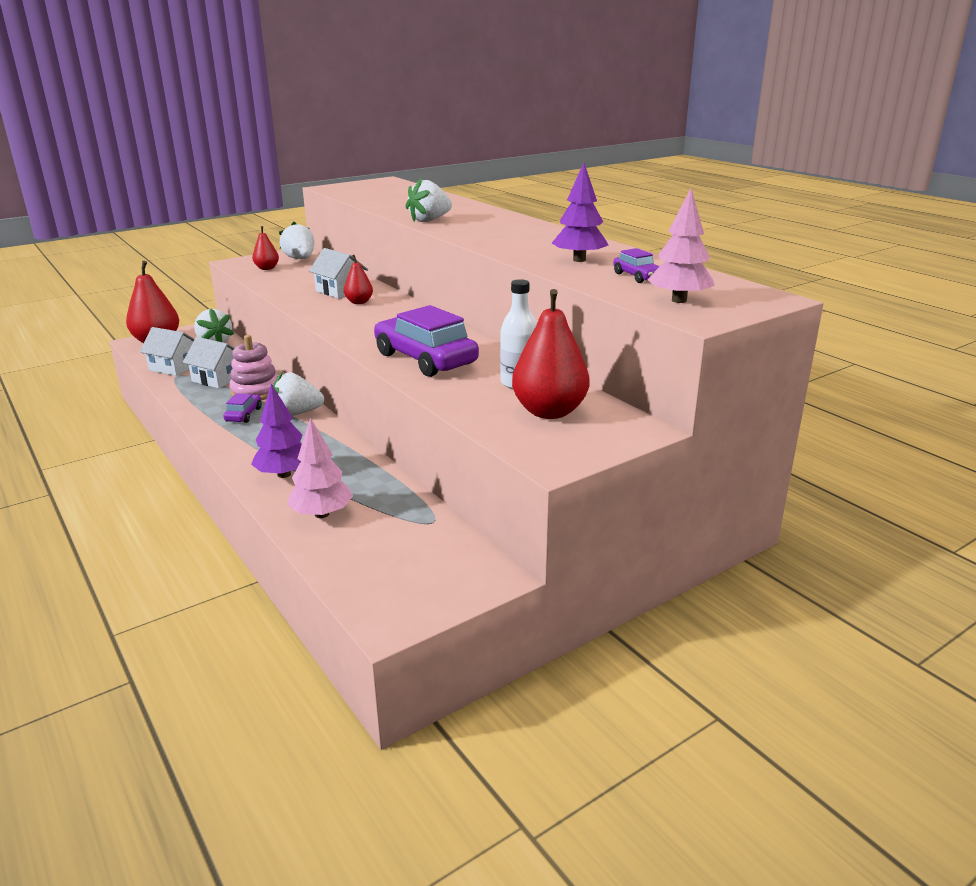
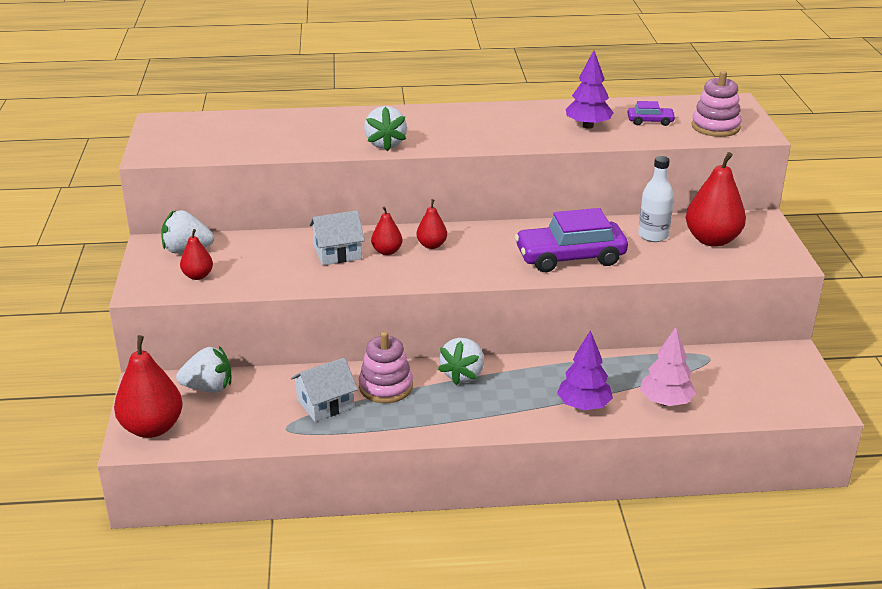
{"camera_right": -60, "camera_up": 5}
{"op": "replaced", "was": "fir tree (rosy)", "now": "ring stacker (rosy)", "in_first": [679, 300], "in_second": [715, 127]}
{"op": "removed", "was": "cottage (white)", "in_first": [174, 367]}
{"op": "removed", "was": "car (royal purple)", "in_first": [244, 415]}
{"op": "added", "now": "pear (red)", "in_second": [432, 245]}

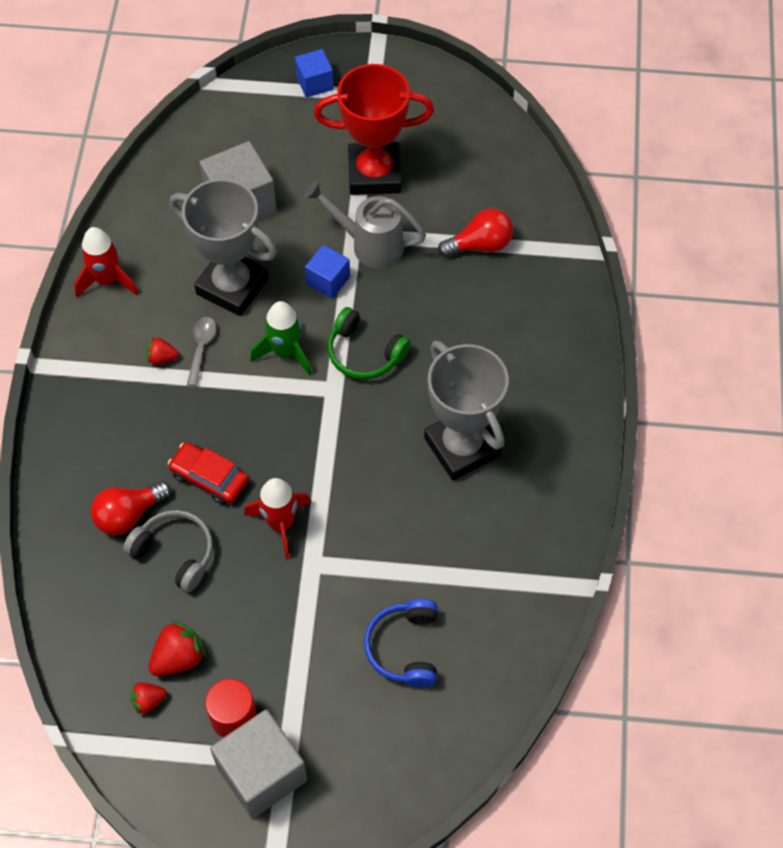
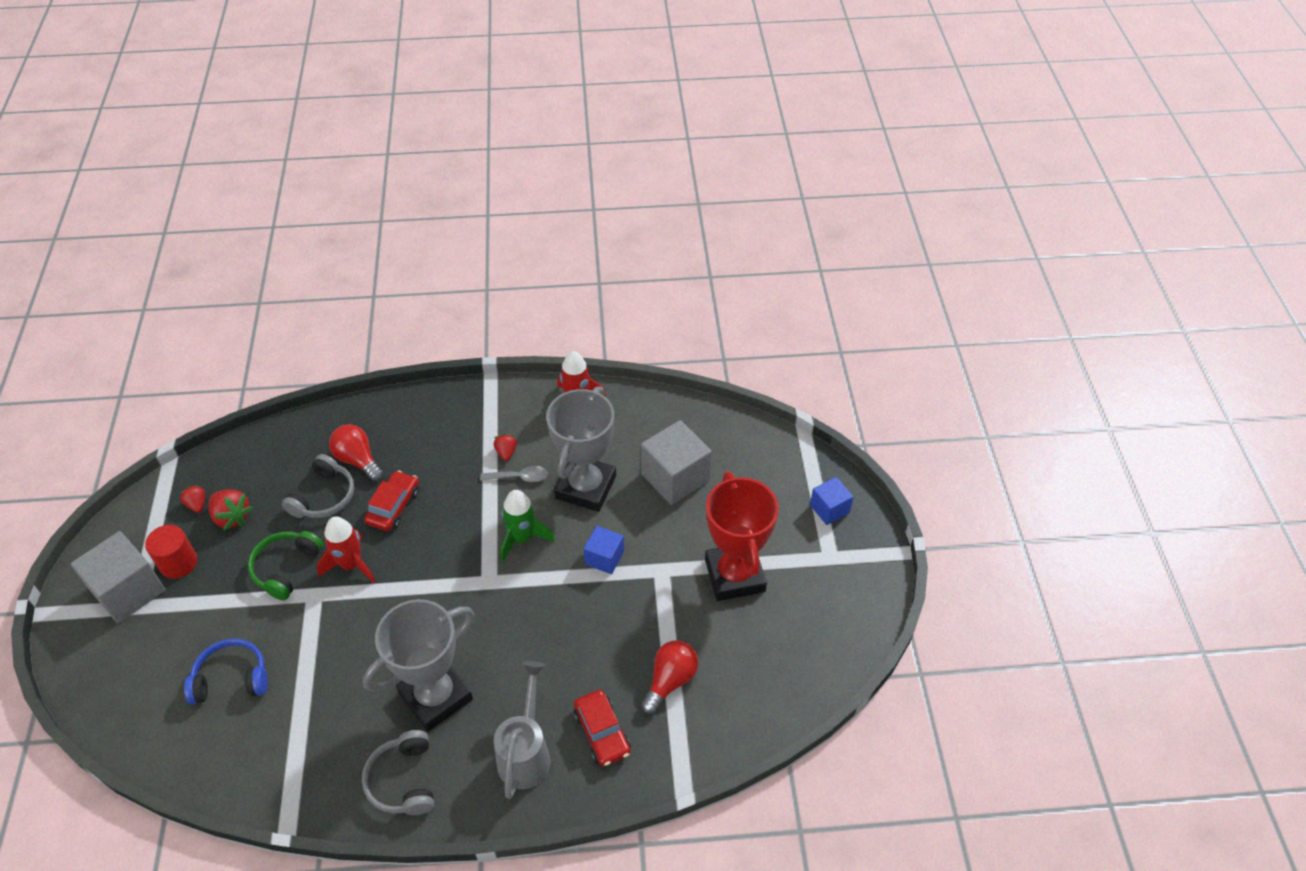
{"camera_right": 80, "camera_up": -10}
{"op": "moved", "was": "watering can (gray)", "in_first": [368, 244], "in_second": [526, 752]}
{"op": "turned", "was": "light bulb (red)", "in_first": [480, 245], "in_second": [670, 680], "clockwise": -120}
{"op": "moved", "was": "over-ear headphones (leaf-green)", "in_first": [364, 353], "in_second": [286, 568]}
{"op": "added", "now": "car (red)", "in_second": [602, 732]}
{"op": "added", "now": "over-ear headphones (gray)", "in_second": [403, 780]}

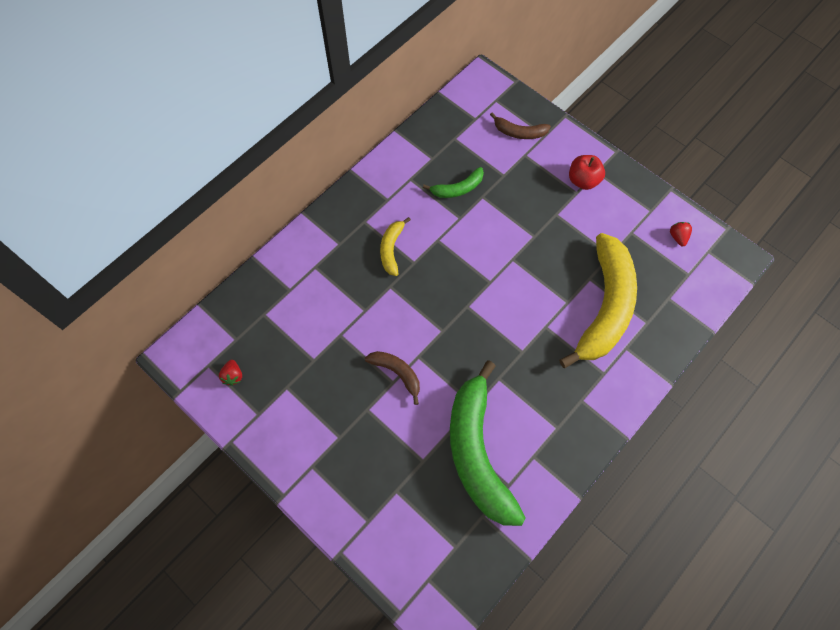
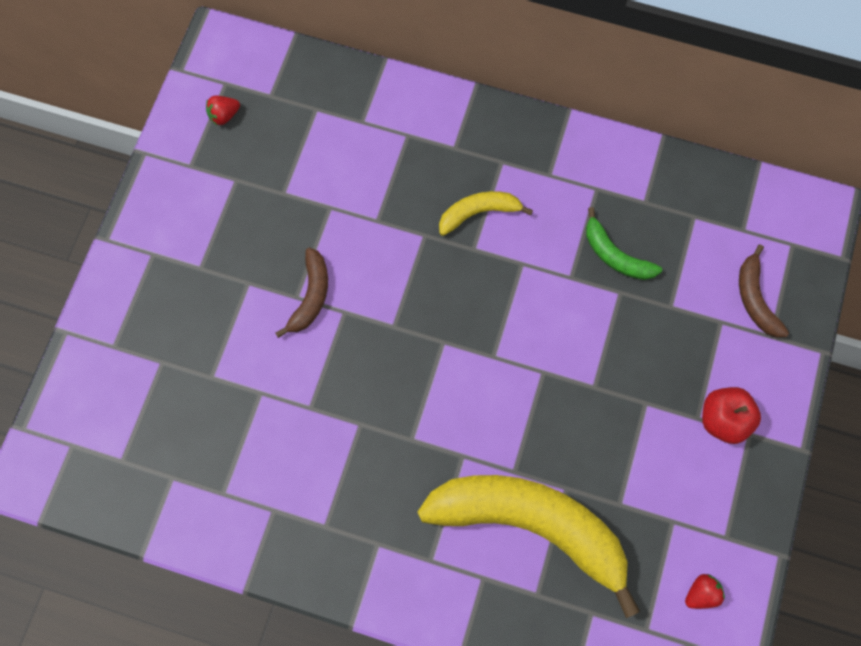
{"camera_right": 65, "camera_up": 5}
{"op": "turned", "was": "toy banana (yellow)", "in_first": [605, 307], "in_second": [531, 526], "clockwise": -150}
{"op": "removed", "was": "toy banana (leaf-green)", "in_first": [477, 452]}

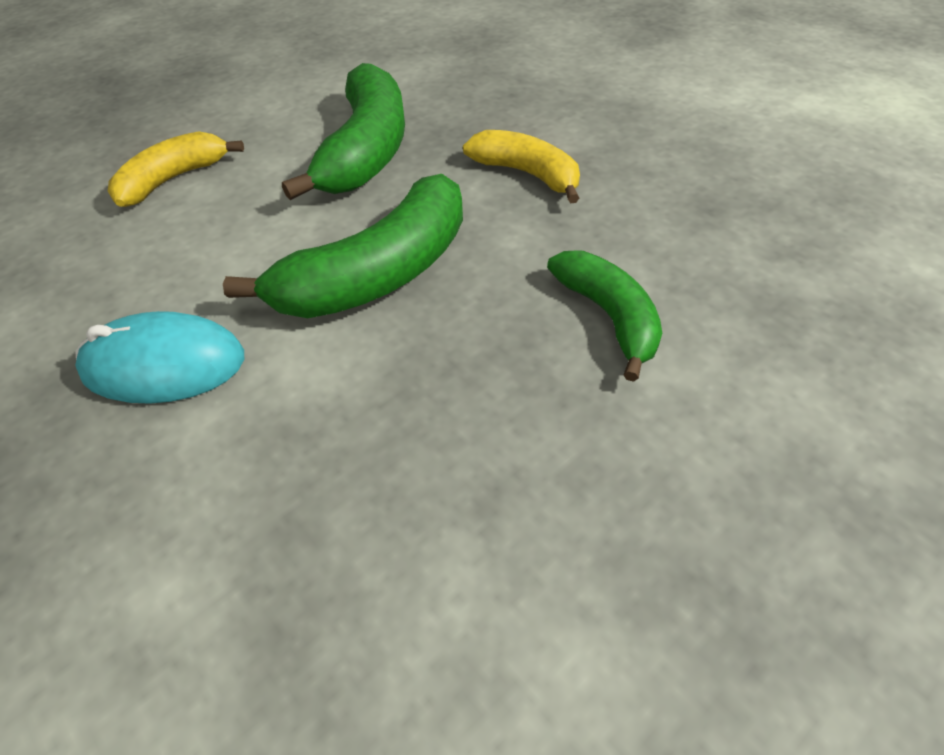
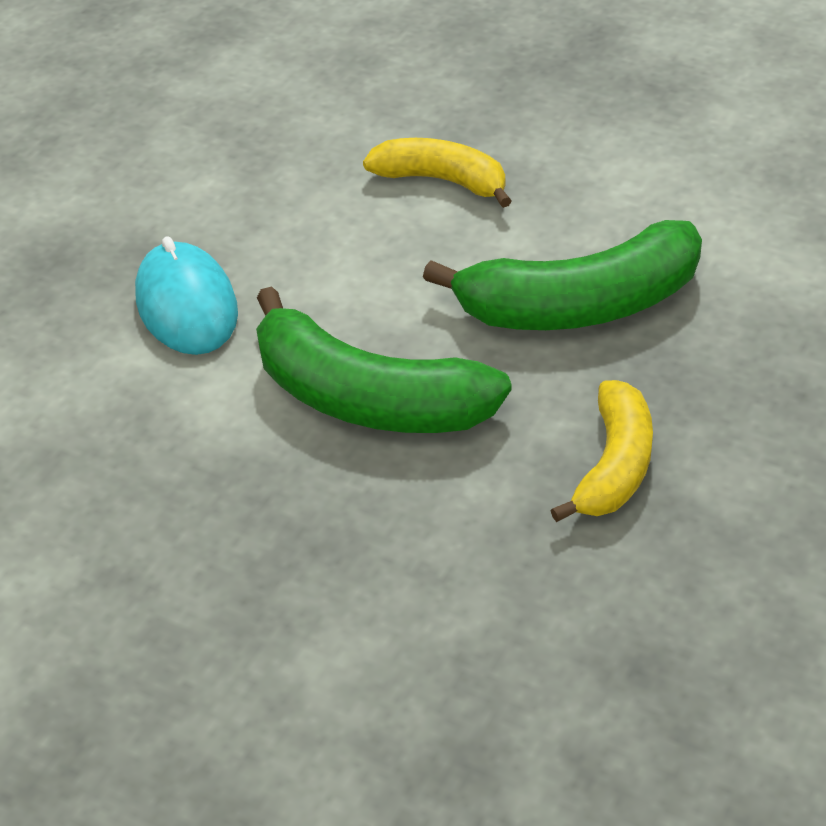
{"camera_right": 70, "camera_up": -5}
{"op": "removed", "was": "toy banana (leaf-green)", "in_first": [609, 317]}

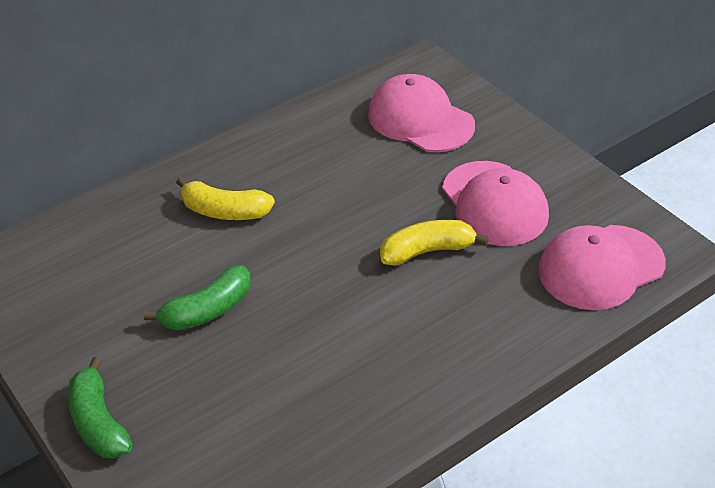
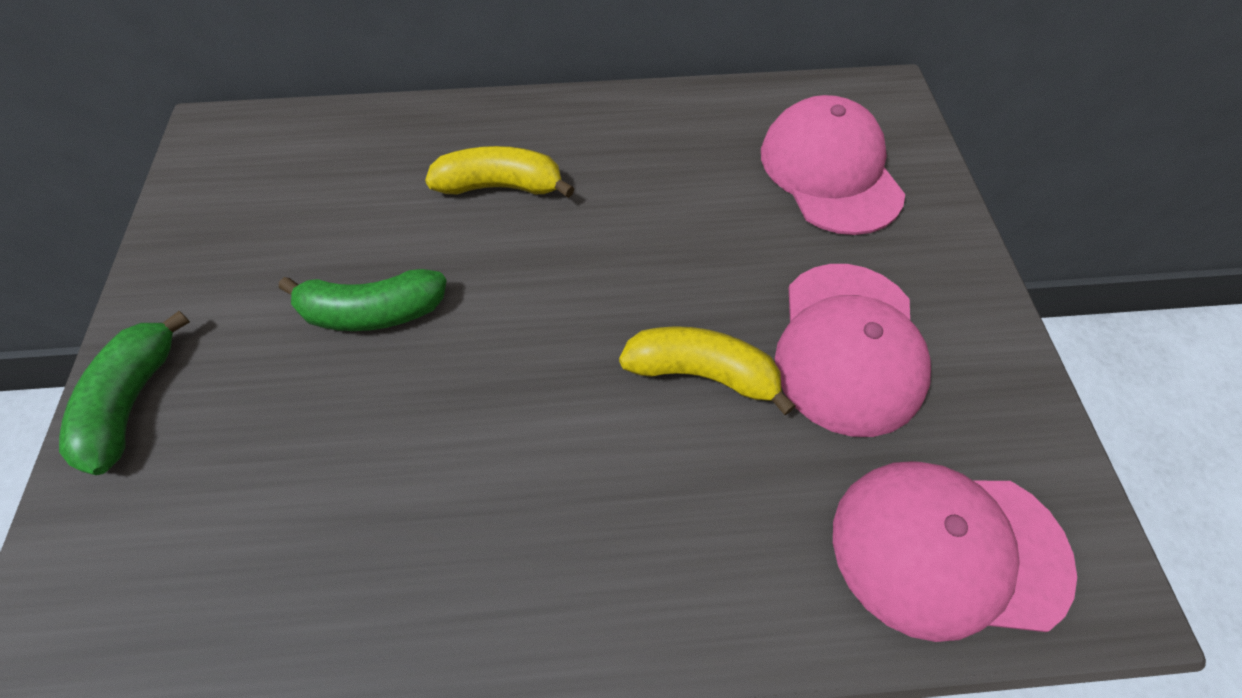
{"camera_right": 30, "camera_up": 15}
{"op": "turned", "was": "toy banana (yellow)", "in_first": [225, 211], "in_second": [500, 186], "clockwise": 135}

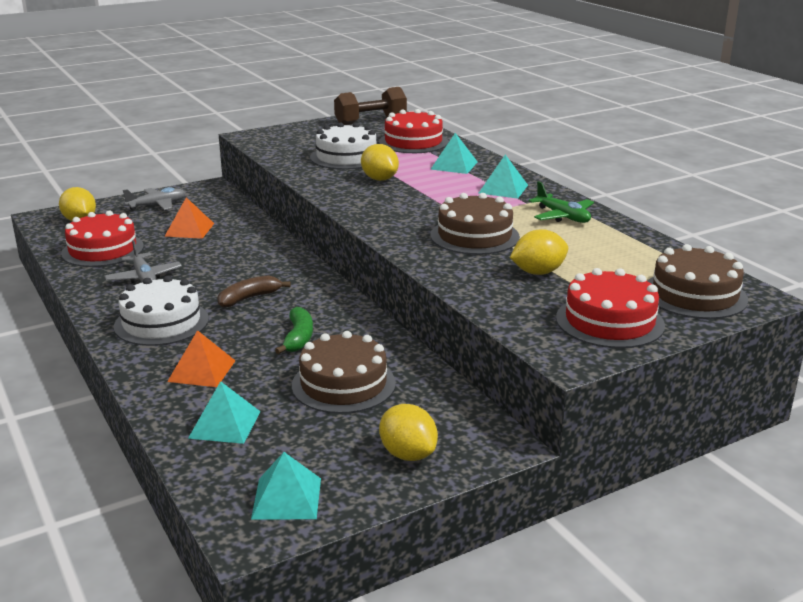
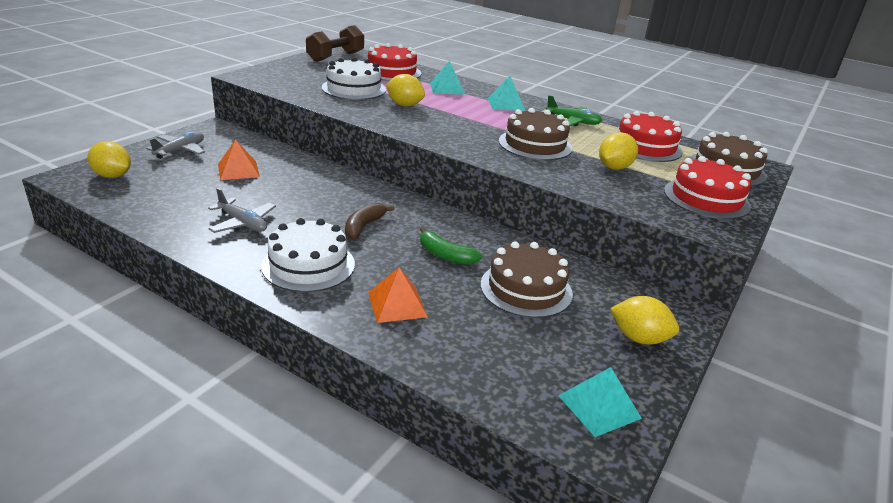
{"camera_right": -30, "camera_up": 5}
{"op": "moved", "was": "gateau (red)", "in_first": [103, 250], "in_second": [645, 146]}
{"op": "turned", "was": "toy banana (leaf-green)", "in_first": [298, 338], "in_second": [445, 255], "clockwise": 150}
{"op": "removed", "was": "pyramid (teal)", "in_first": [225, 424]}

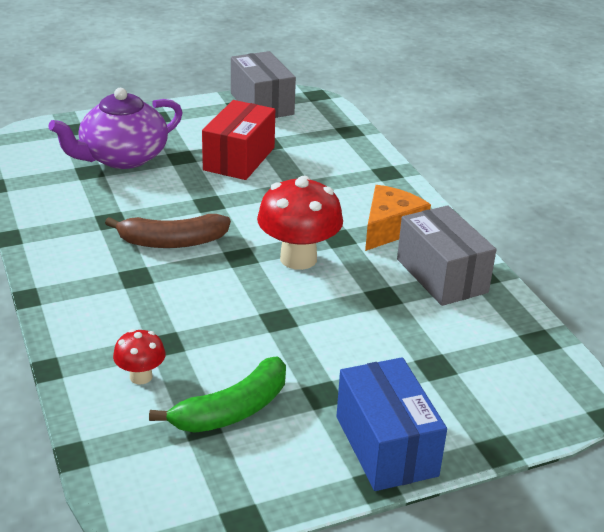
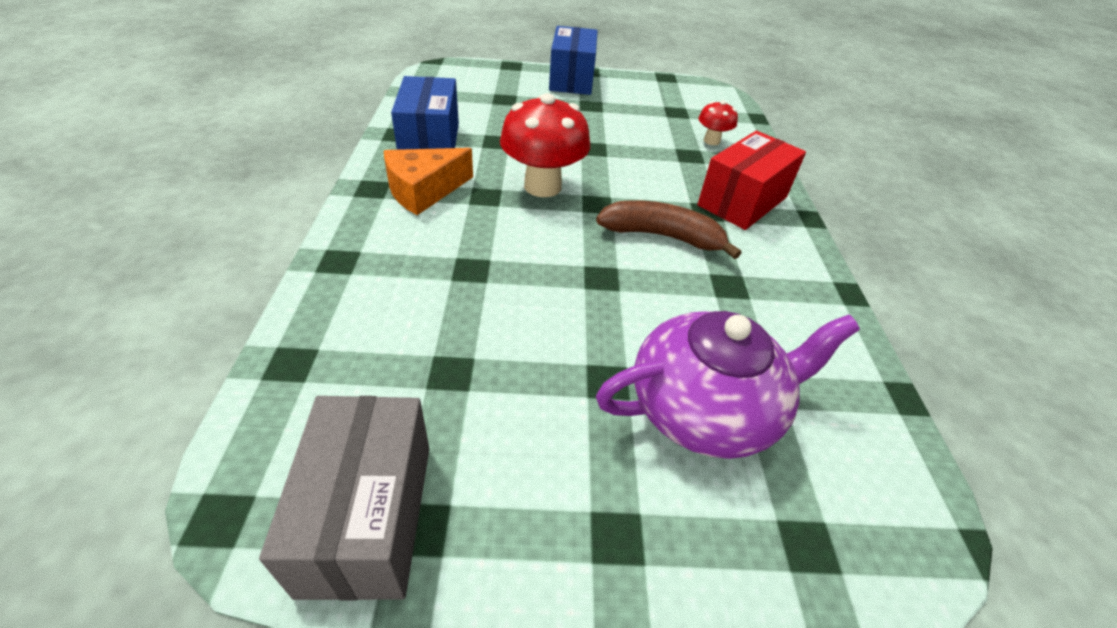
{"camera_right": -160, "camera_up": 10}
{"op": "moved", "was": "parcel (red)", "in_first": [239, 159], "in_second": [742, 201]}
{"op": "recoloured", "was": "parcel (gray)", "now": "parcel (royal blue)", "in_first": [441, 276], "in_second": [430, 141]}
{"op": "removed", "was": "toy banana (leaf-green)", "in_first": [232, 410]}

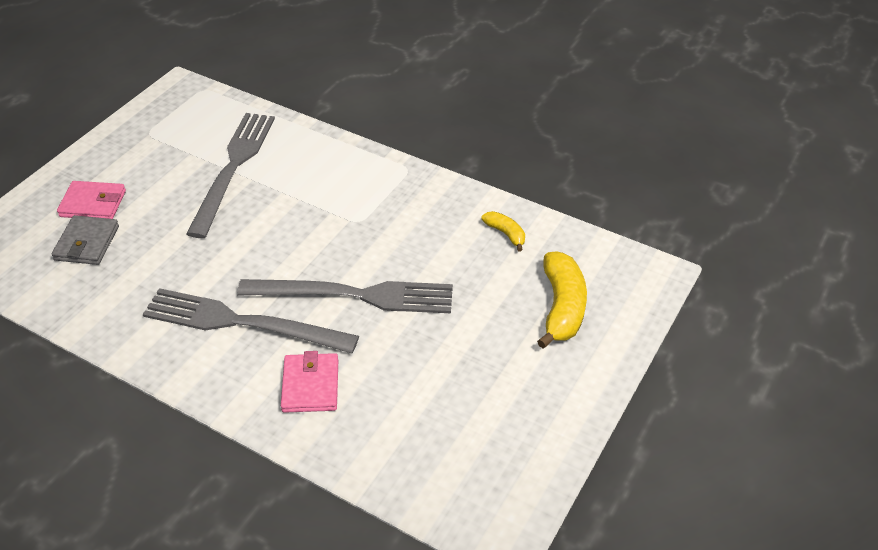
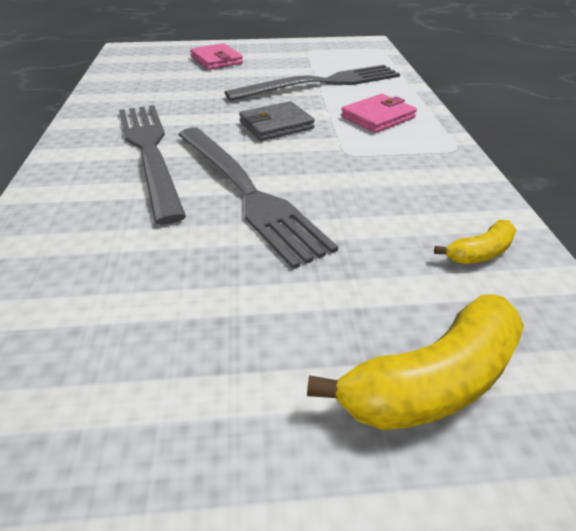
{"camera_right": 55, "camera_up": -5}
{"op": "turned", "was": "toy banana (yellow)", "in_first": [505, 233], "in_second": [480, 253], "clockwise": 45}
{"op": "moved", "was": "wallet (gray)", "in_first": [87, 243], "in_second": [276, 125]}
{"op": "moved", "was": "wallet (rosy)", "in_first": [310, 385], "in_second": [378, 117]}

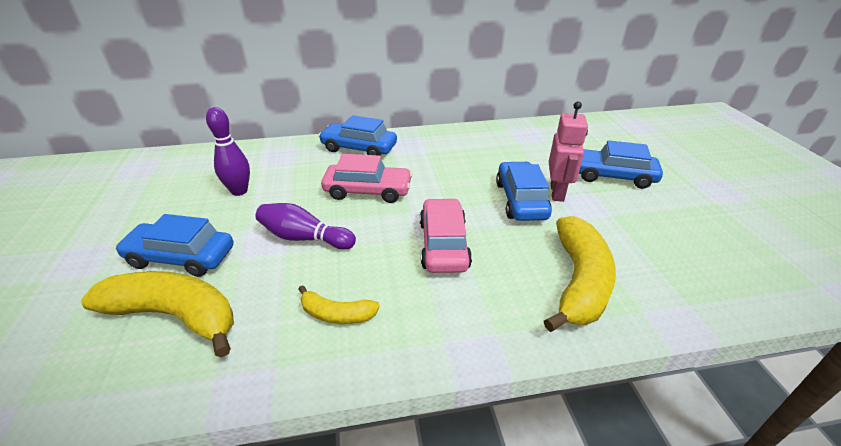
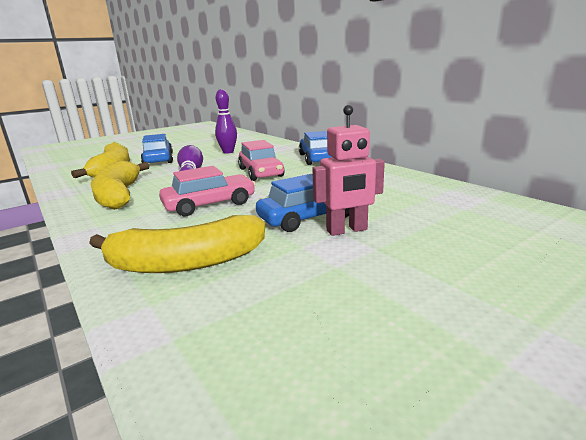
{"camera_right": 65, "camera_up": -15}
{"op": "removed", "was": "car (royal blue)", "in_first": [612, 176]}
{"op": "resized", "was": "toy banana (yellow)", "in_first": [336, 314], "in_second": [119, 195], "ratio": 1.93}

